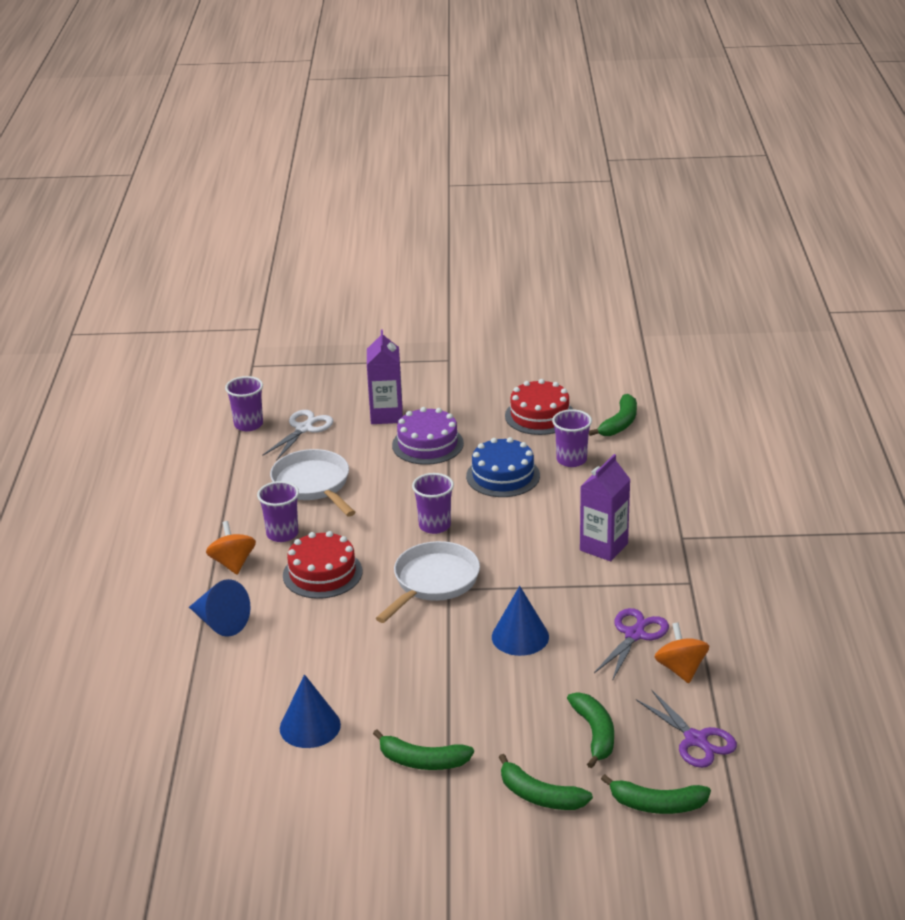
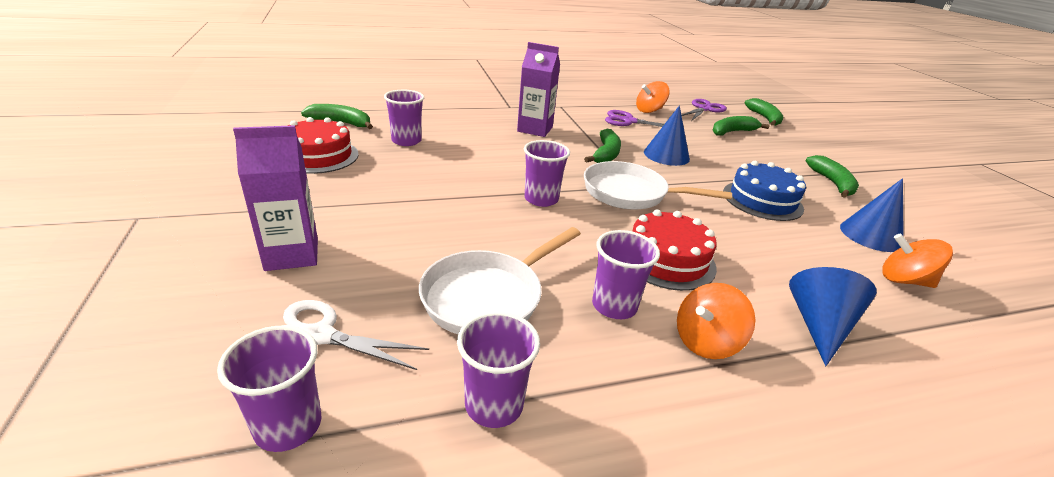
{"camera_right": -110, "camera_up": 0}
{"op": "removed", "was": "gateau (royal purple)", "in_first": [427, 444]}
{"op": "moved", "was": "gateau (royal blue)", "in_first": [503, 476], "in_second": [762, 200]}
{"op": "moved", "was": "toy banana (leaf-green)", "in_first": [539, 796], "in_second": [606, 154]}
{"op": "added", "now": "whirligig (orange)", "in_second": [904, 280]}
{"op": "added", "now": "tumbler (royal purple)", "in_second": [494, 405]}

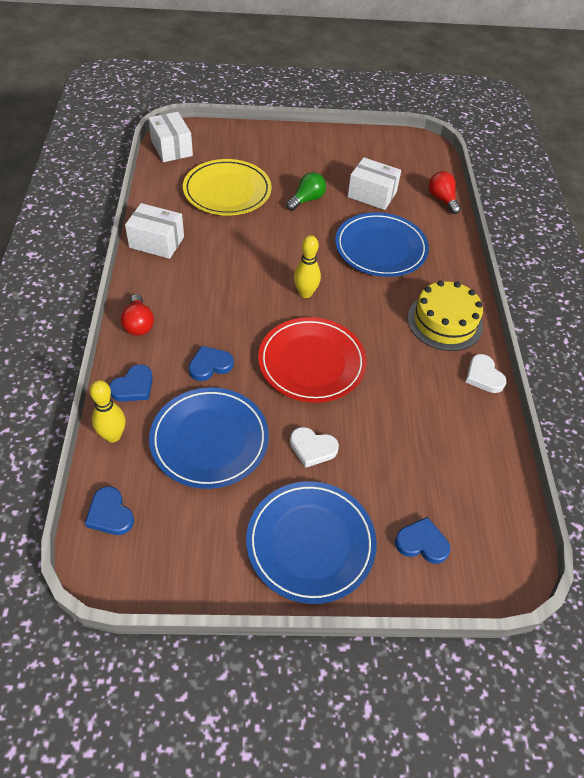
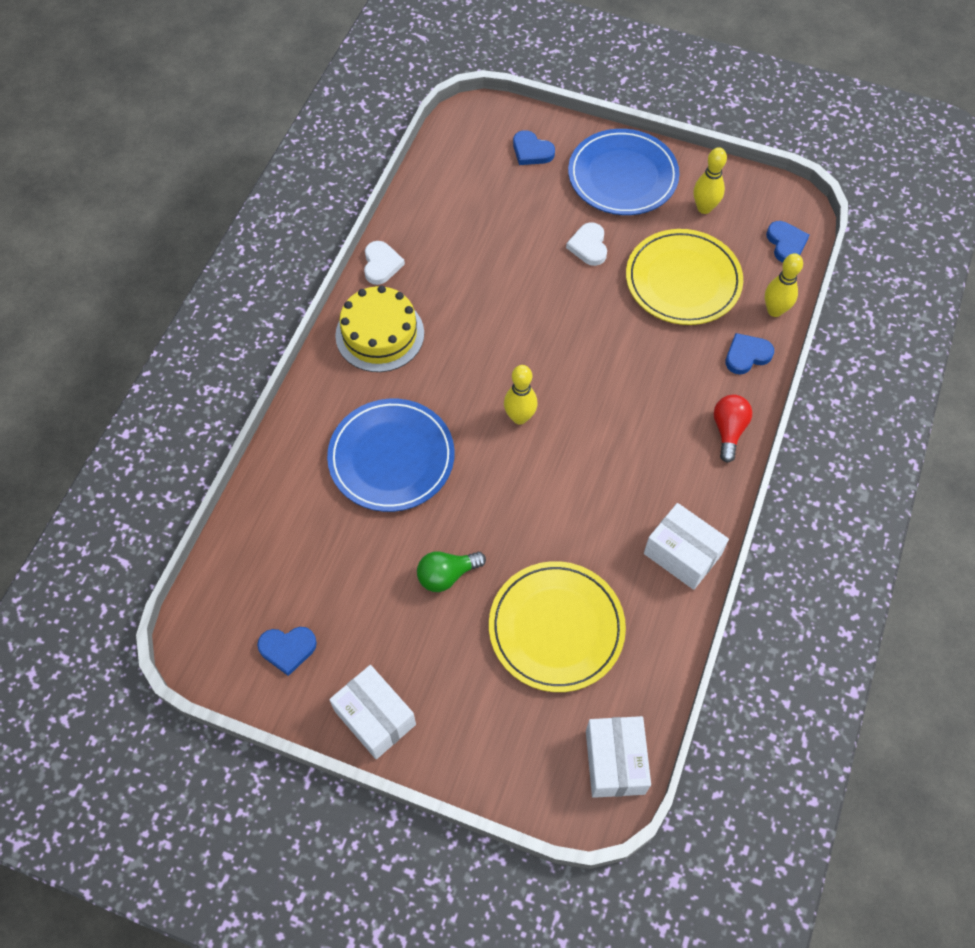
{"camera_right": -155, "camera_up": 10}
{"op": "moved", "was": "parcel (white)", "in_first": [372, 194], "in_second": [375, 718]}
{"op": "removed", "was": "light bulb (red)", "in_first": [442, 199]}
{"op": "removed", "was": "flat dish (red)", "in_first": [311, 362]}
{"op": "moved", "was": "love heart (royal blue)", "in_first": [210, 365], "in_second": [287, 649]}
{"op": "recoloured", "was": "flat dish (royal blue)", "now": "flat dish (yellow)", "in_first": [209, 440], "in_second": [683, 280]}
{"op": "turned", "was": "love heart (white)", "in_first": [312, 448], "in_second": [588, 246], "clockwise": -135}
{"op": "added", "now": "bowling pin (yellow)", "in_second": [704, 208]}

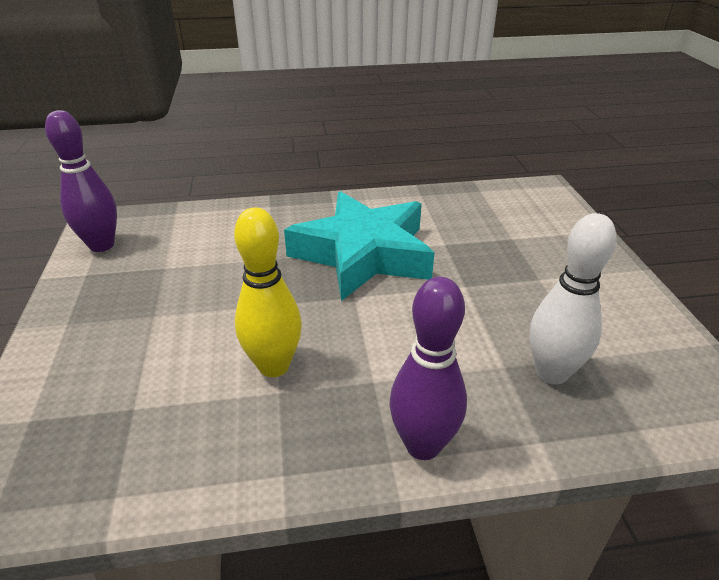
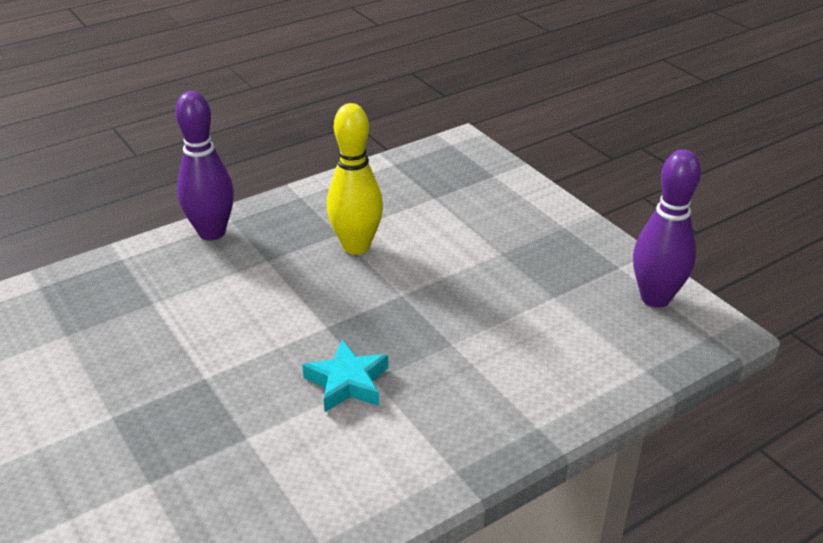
{"camera_right": 155, "camera_up": 0}
{"op": "resized", "was": "star shape (teal)", "in_first": [363, 254], "in_second": [347, 382], "ratio": 0.44}
{"op": "removed", "was": "bowling pin (white)", "in_first": [552, 373]}

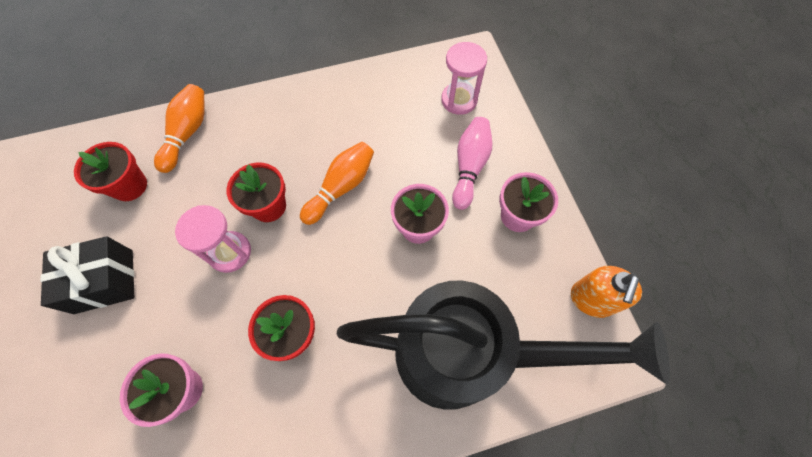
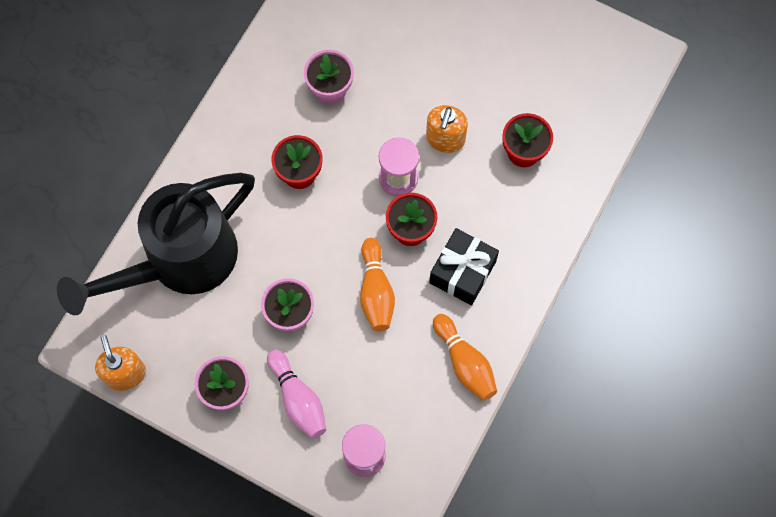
{"camera_right": 135, "camera_up": 5}
{"op": "moved", "was": "bowling pin (orange)", "in_first": [188, 133], "in_second": [464, 362]}
{"op": "moved", "was": "present (black)", "in_first": [104, 281], "in_second": [462, 272]}
{"op": "added", "now": "soap dispenser (orange)", "in_second": [445, 139]}

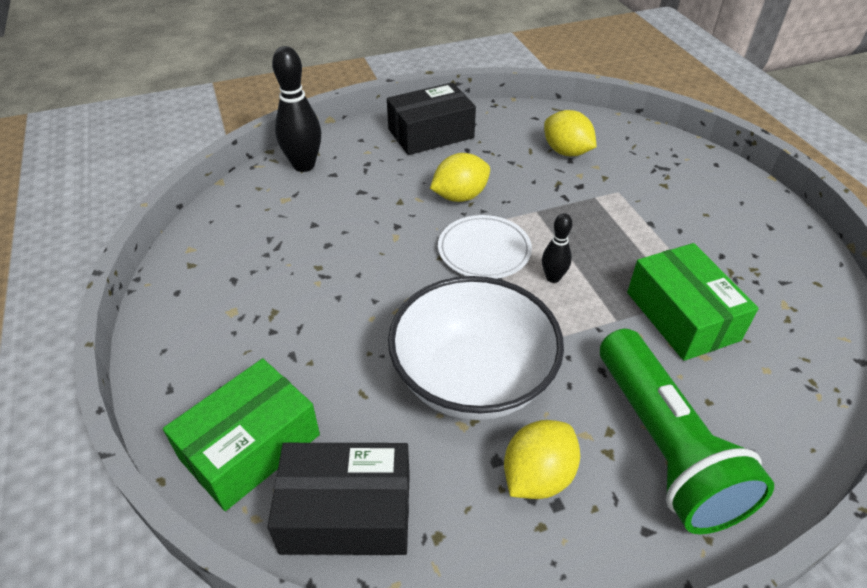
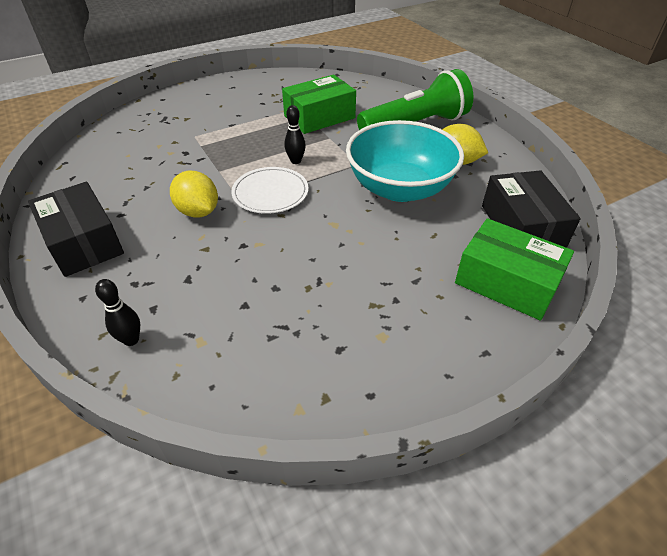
{"camera_right": -100, "camera_up": 0}
{"op": "resized", "was": "bowling pin (black)", "in_first": [304, 165], "in_second": [131, 340], "ratio": 0.55}
{"op": "removed", "was": "citrus fruit (yellow)", "in_first": [566, 152]}
{"op": "recoloured", "was": "serving bowl (white)", "now": "serving bowl (teal)", "in_first": [472, 379], "in_second": [400, 188]}

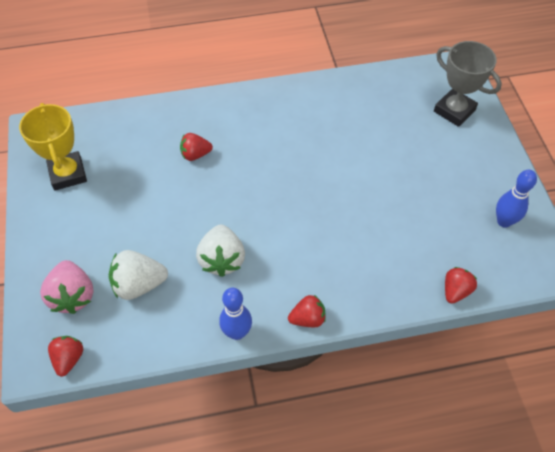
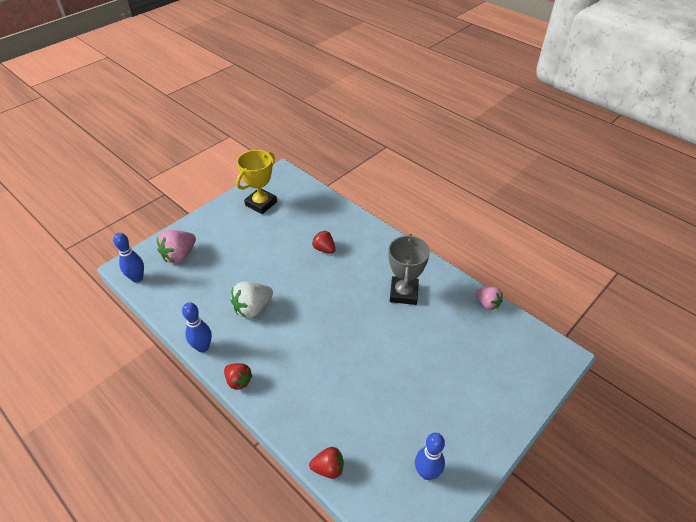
{"camera_right": 55, "camera_up": -10}
{"op": "moved", "was": "prize cup (gray)", "in_first": [454, 111], "in_second": [403, 293]}
{"op": "removed", "was": "toy strawberry (white)", "in_first": [139, 285]}
{"op": "replaced", "was": "toy strawberry (red)", "now": "bowling pin (royal blue)", "in_first": [69, 359], "in_second": [137, 278]}
{"op": "added", "now": "toy strawberry (rosy)", "in_second": [487, 304]}

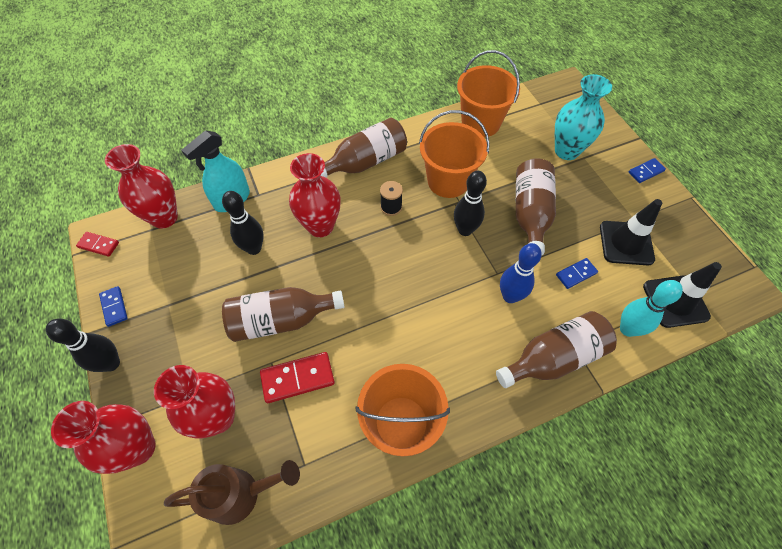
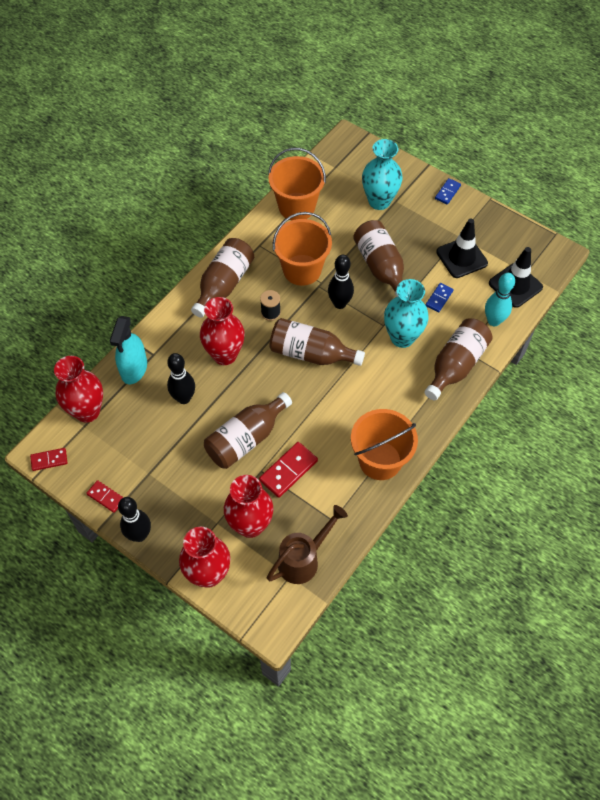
{"camera_right": -30, "camera_up": 0}
{"op": "replaced", "was": "bowling pin (royal blue)", "now": "tall vase (teal)", "in_first": [510, 296], "in_second": [402, 337]}
{"op": "recoloured", "was": "domino piece (royal blue)", "now": "domino piece (red)", "in_first": [114, 307], "in_second": [106, 497]}
{"op": "added", "now": "bottle (brown)", "in_second": [311, 353]}

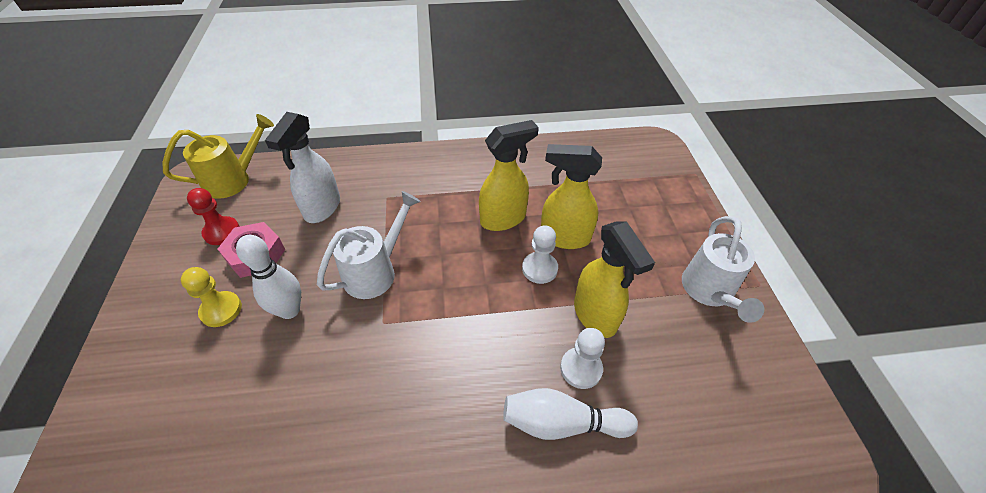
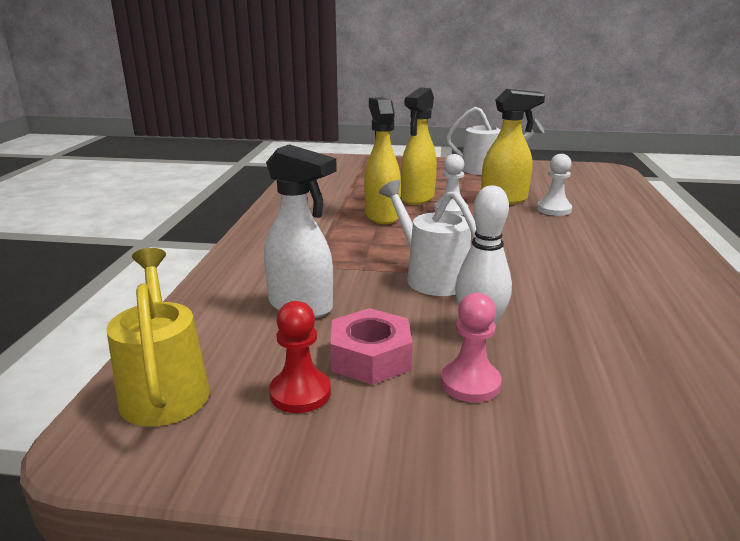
{"camera_right": -75, "camera_up": -25}
{"op": "recoloured", "was": "pawn (yellow)", "now": "pawn (rosy)", "in_first": [221, 310], "in_second": [470, 383]}
{"op": "removed", "was": "bowling pin (white)", "in_first": [562, 423]}

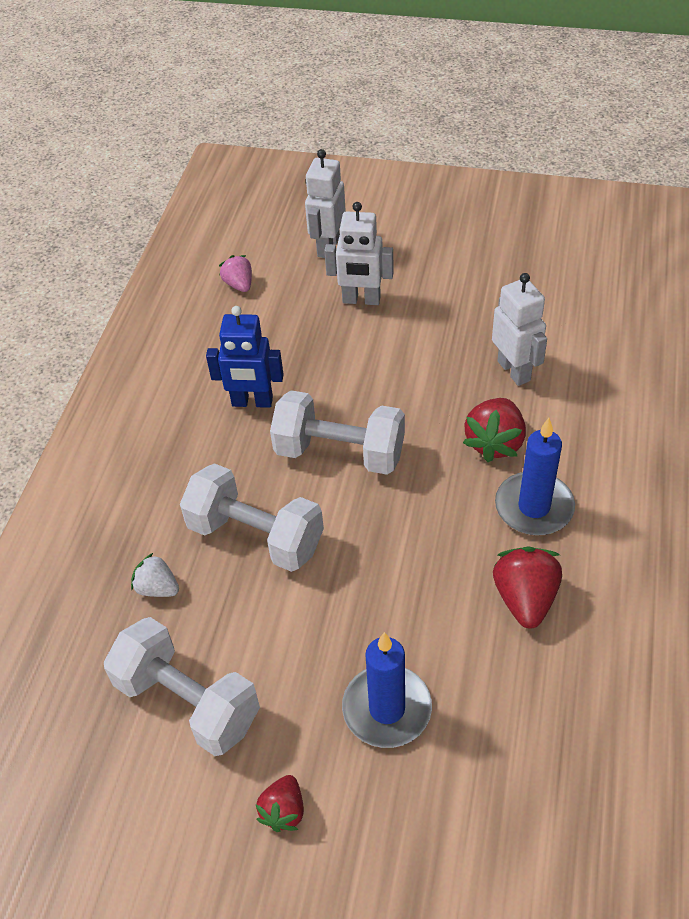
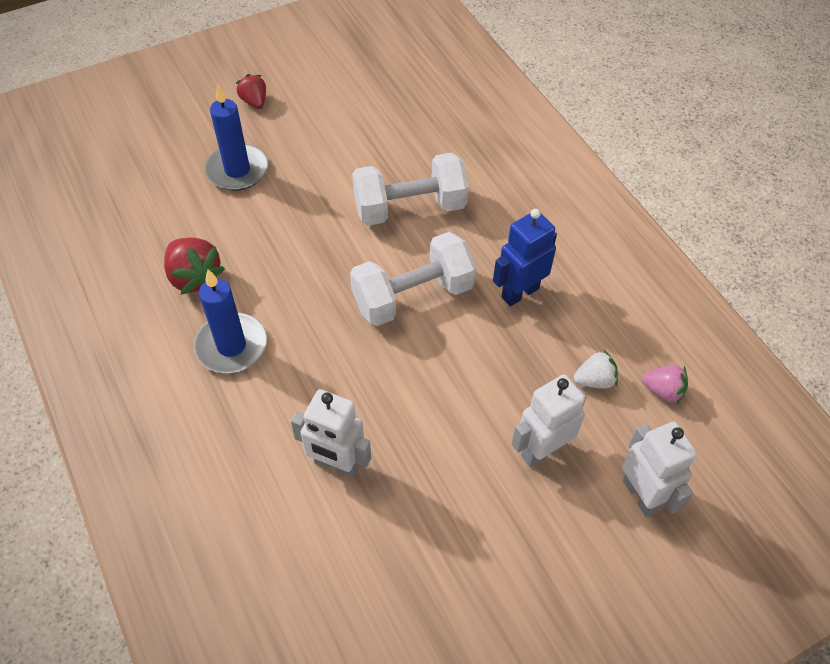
{"camera_right": 135, "camera_up": 5}
{"op": "removed", "was": "toy strawberry (red)", "in_first": [495, 443]}
{"op": "moved", "was": "toy strawberry (white)", "in_first": [157, 588], "in_second": [594, 380]}
{"op": "removed", "was": "hand weight (white)", "in_first": [188, 702]}

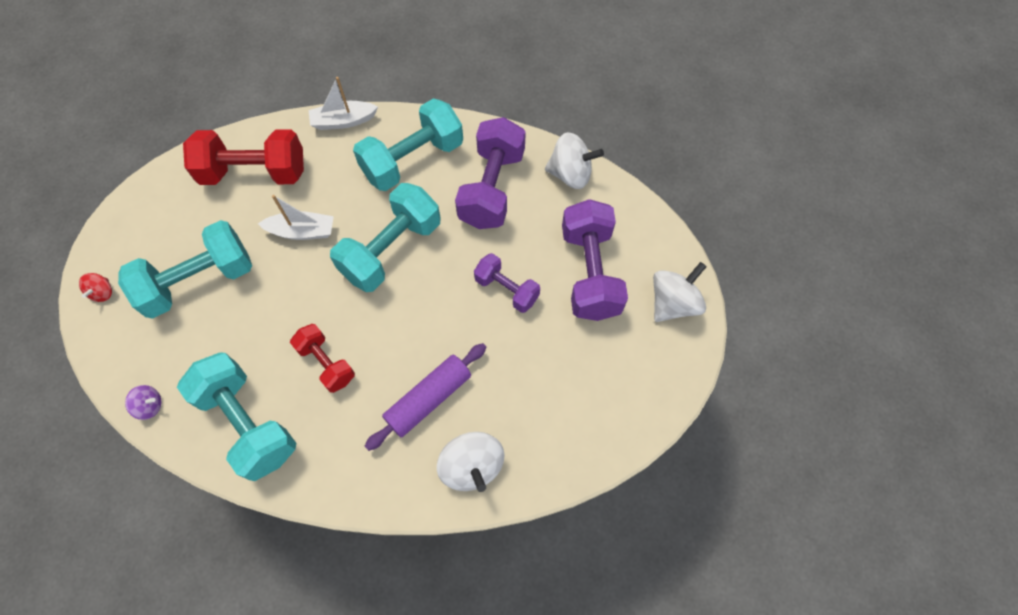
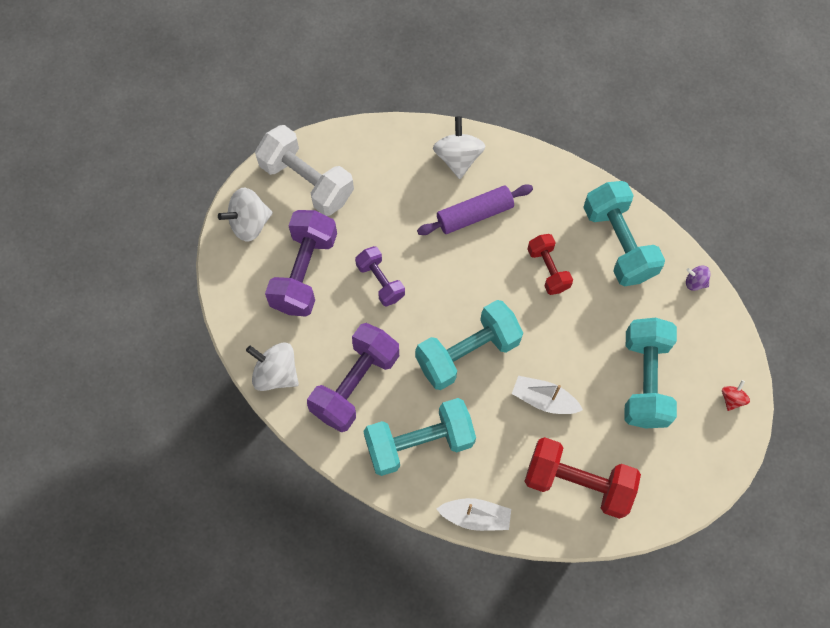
{"camera_right": -160, "camera_up": 5}
{"op": "turned", "was": "hand weight (teal)", "in_first": [199, 281], "in_second": [645, 380], "clockwise": -75}
{"op": "added", "now": "hand weight (white)", "in_second": [307, 181]}

